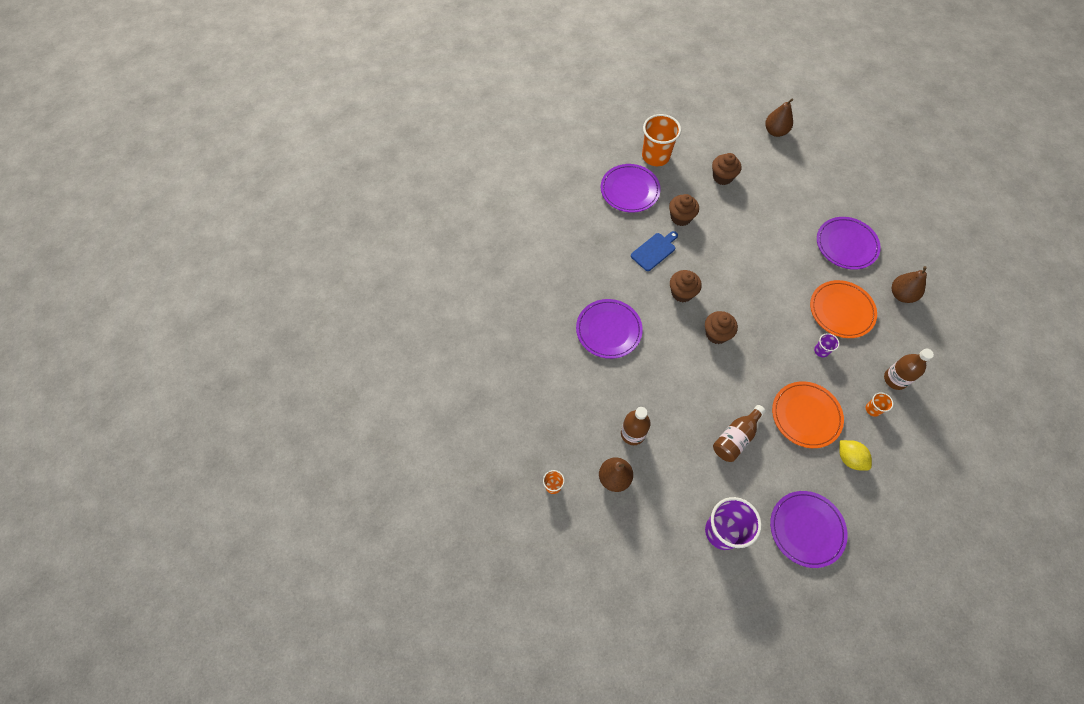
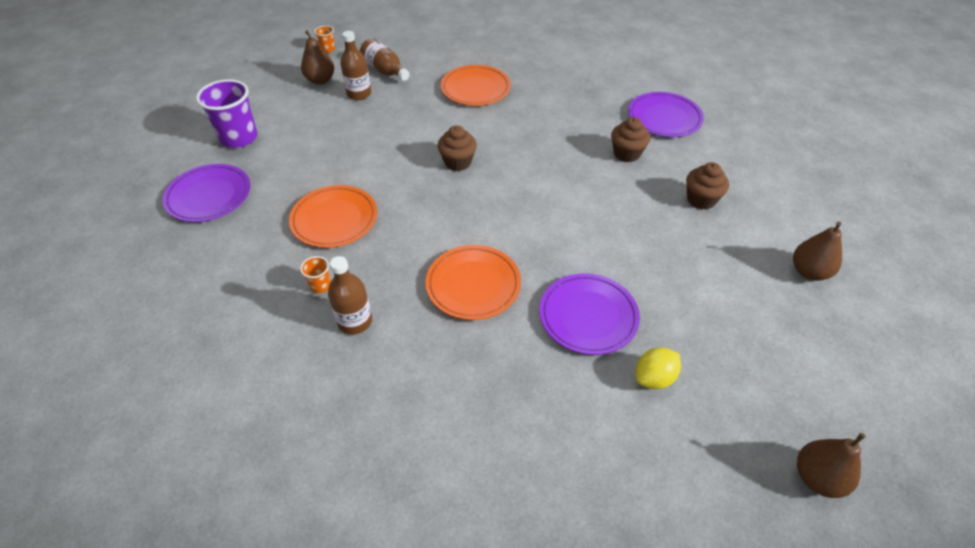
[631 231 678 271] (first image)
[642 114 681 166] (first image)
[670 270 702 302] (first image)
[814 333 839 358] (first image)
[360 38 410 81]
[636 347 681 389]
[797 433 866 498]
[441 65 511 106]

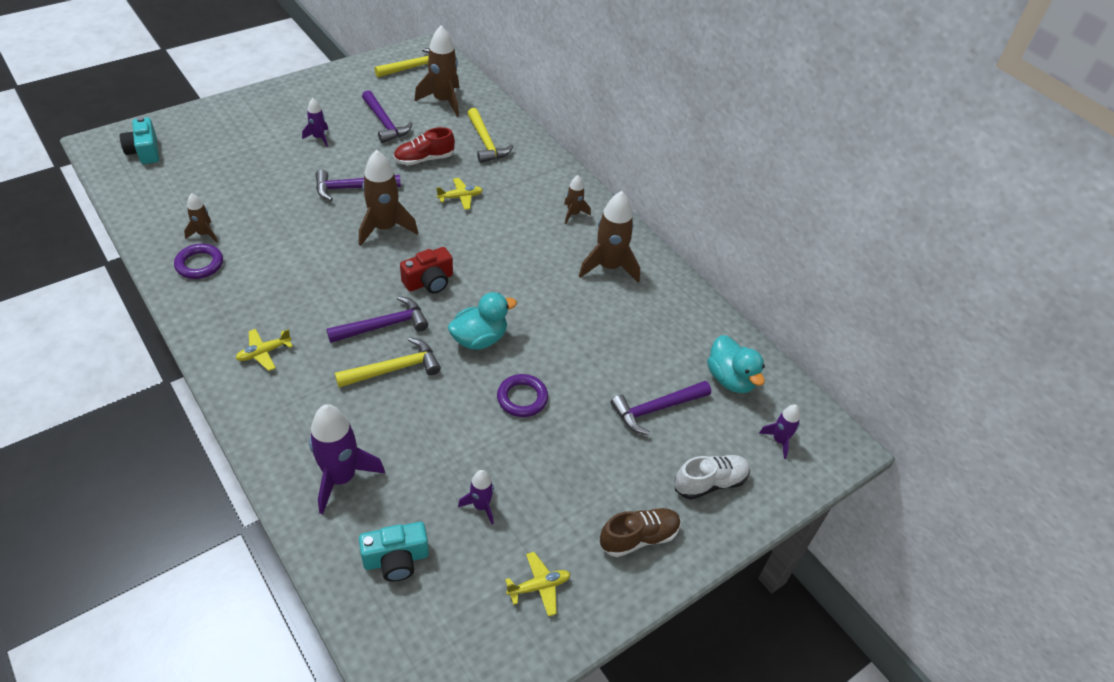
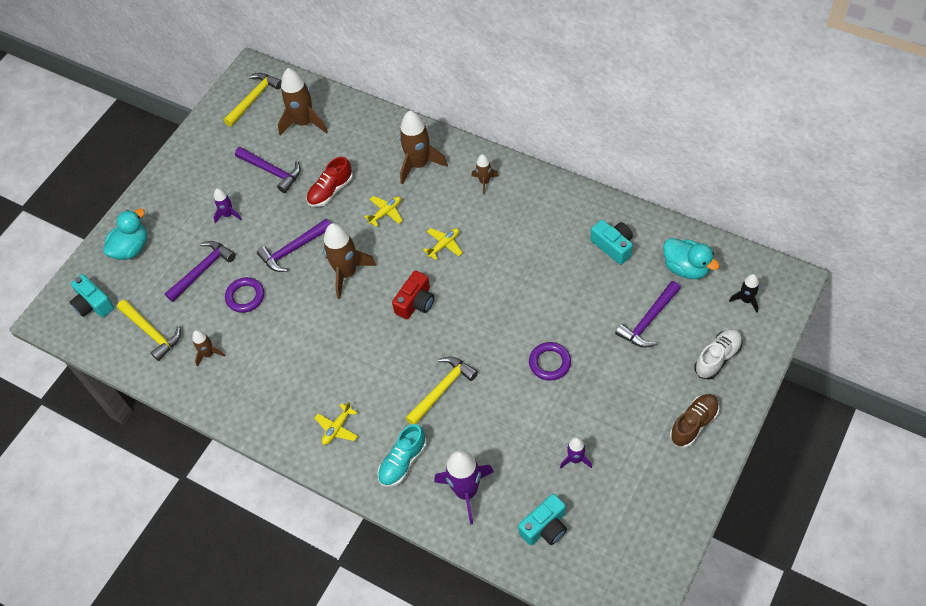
[378 424 427 487]
[591 220 633 265]
[225 277 264 313]
[165 241 236 302]
[103 209 147 260]
[117 299 181 361]
[423 228 463 260]
[399 111 448 185]
[729 274 759 313]

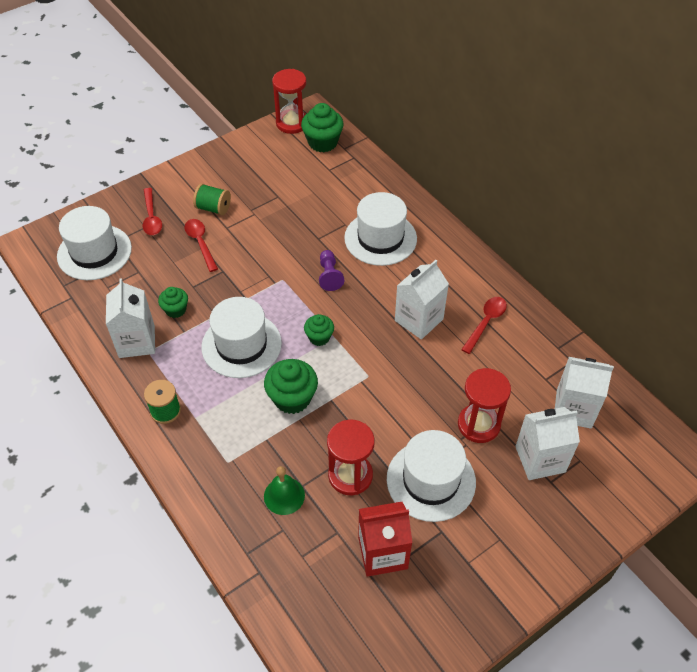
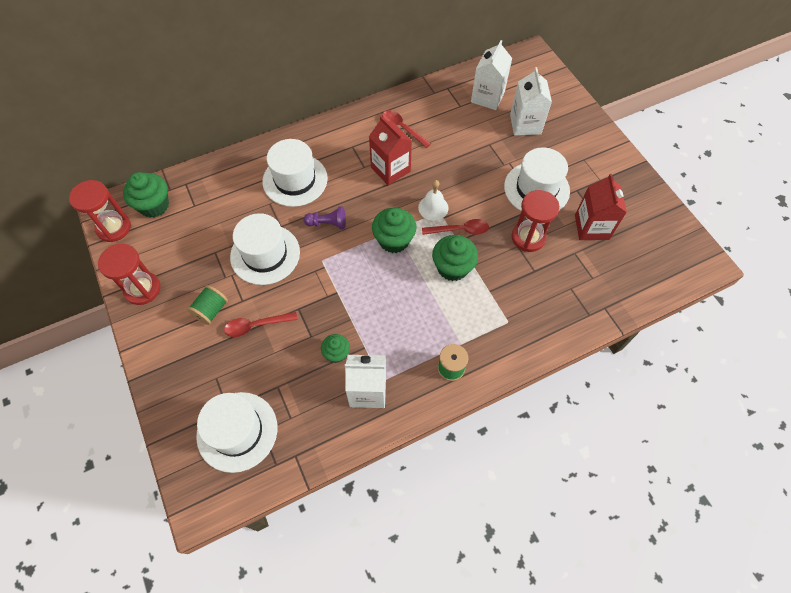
[264 466 305 515] (first image)
[418 180 449 221]
[422 219 489 235]
[230 213 300 285]
[98 244 161 305]
[369 116 412 185]
[372 208 417 253]

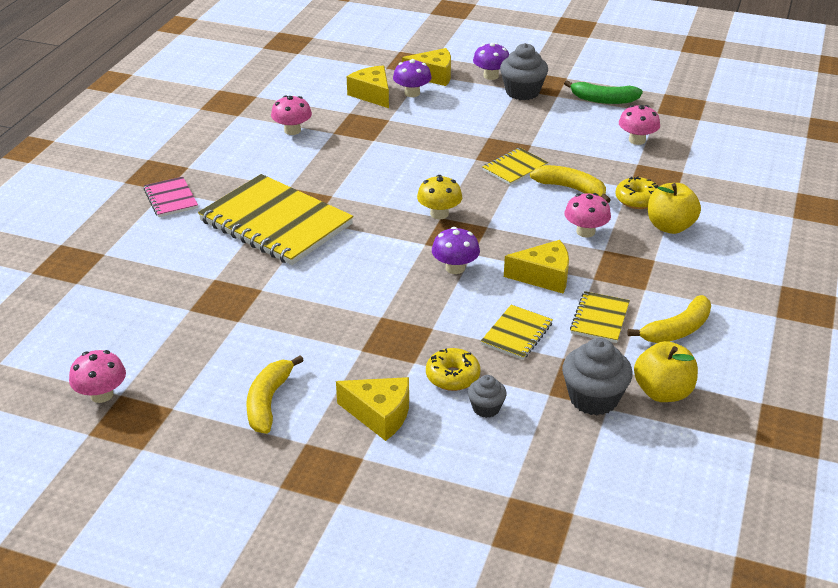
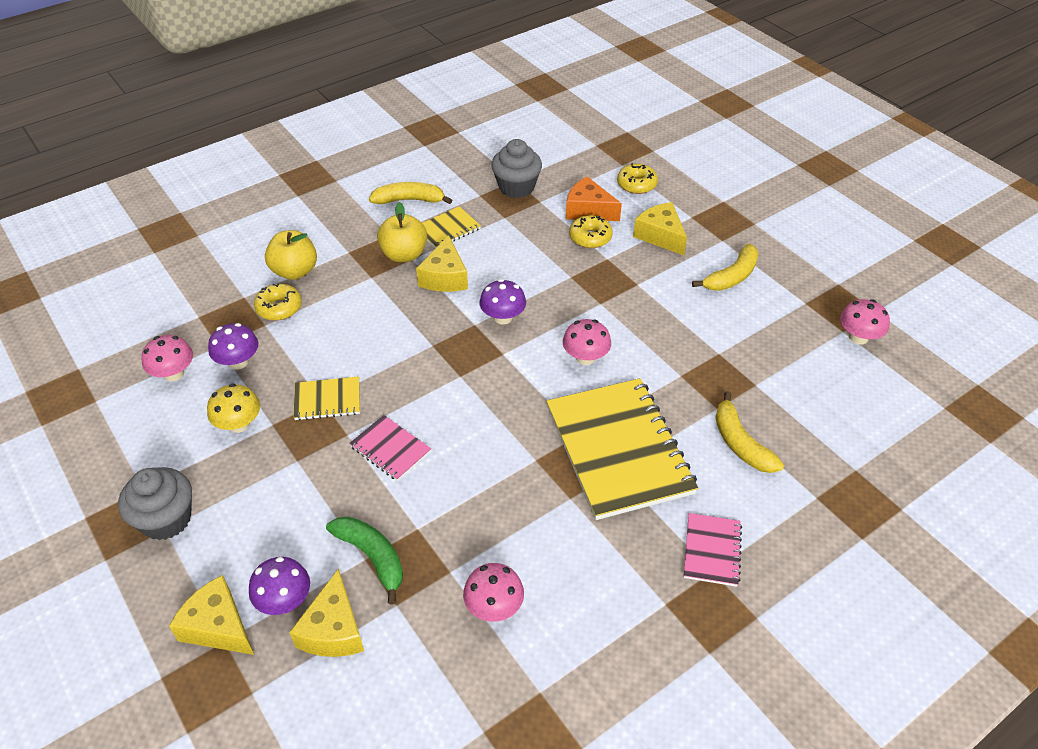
[481 305 553 360] (first image)
[349 415 431 481]
[617 163 658 194]
[207 383 260 433]
[208 323 258 370]
[715 391 784 473]
[326 516 403 605]
[563 319 611 365]
[377 202 427 262]
[566 176 622 221]
[416 236 468 292]

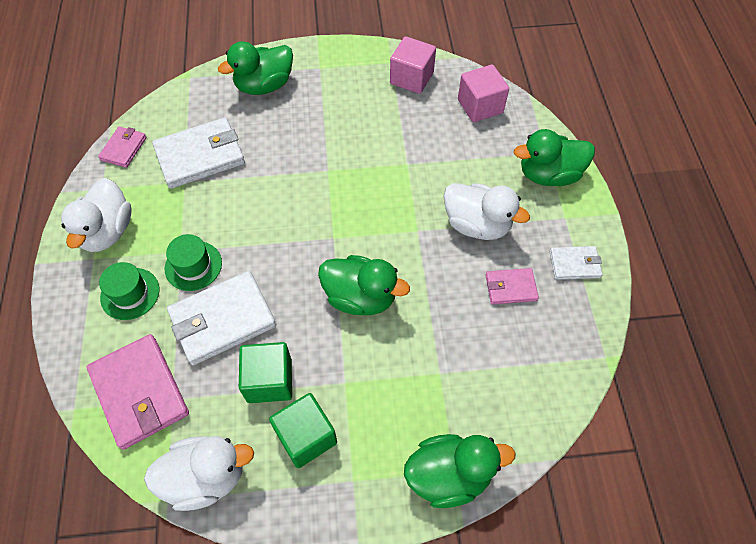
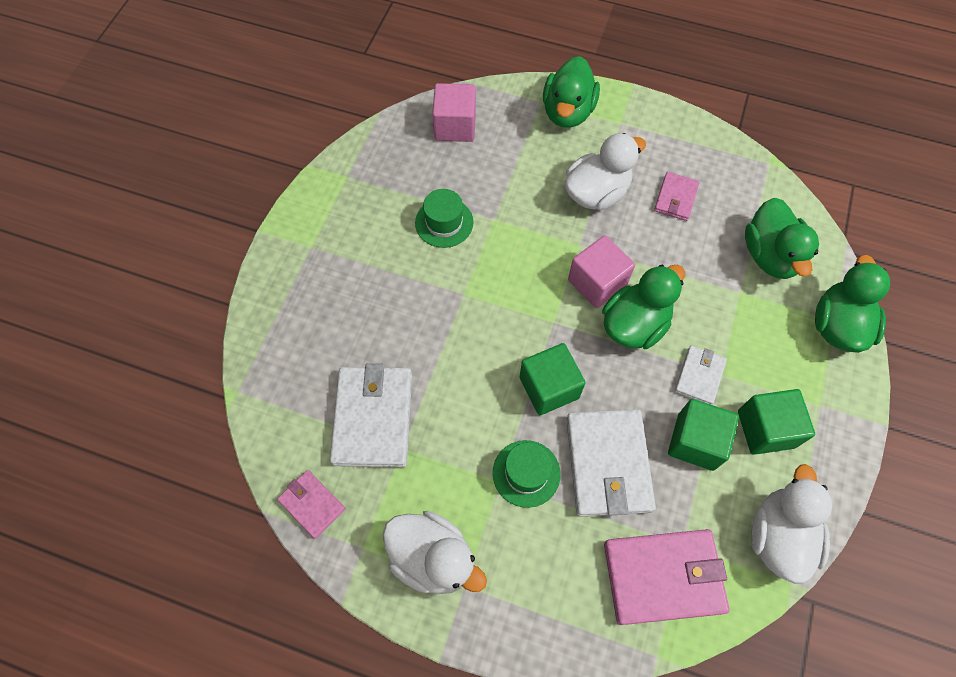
[520 343 586 415]
[415 189 473 248]
[745 198 819 279]
[568 235 635 308]
[675 346 727 405]

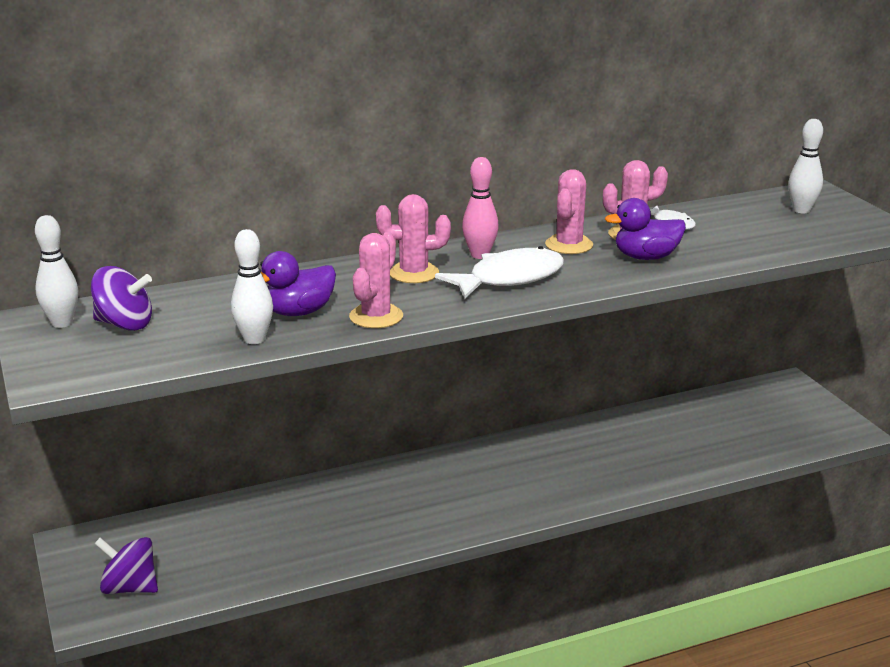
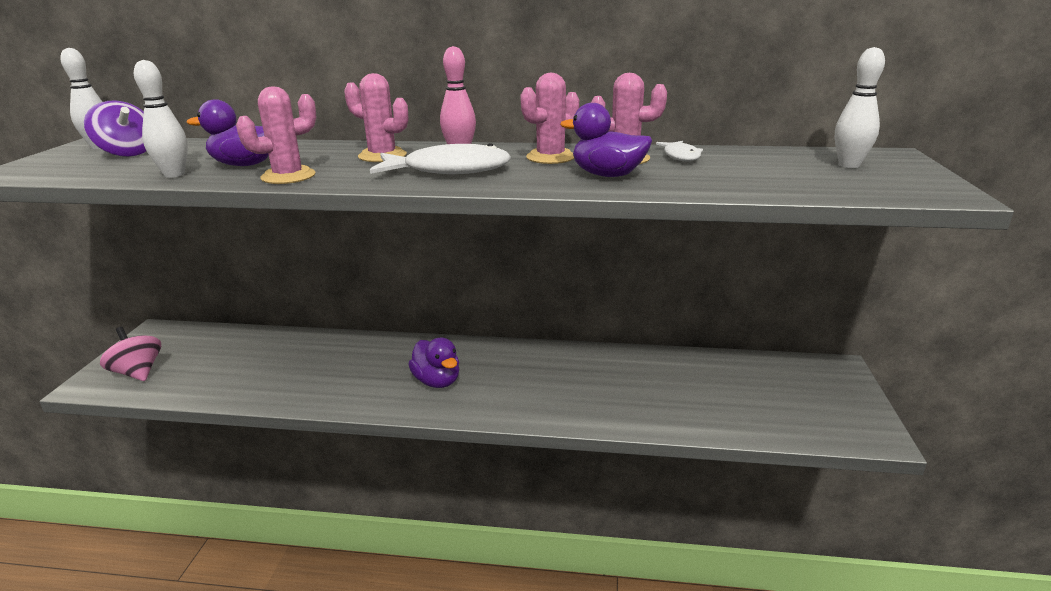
[408 338 459 388]
[100 327 161 381]

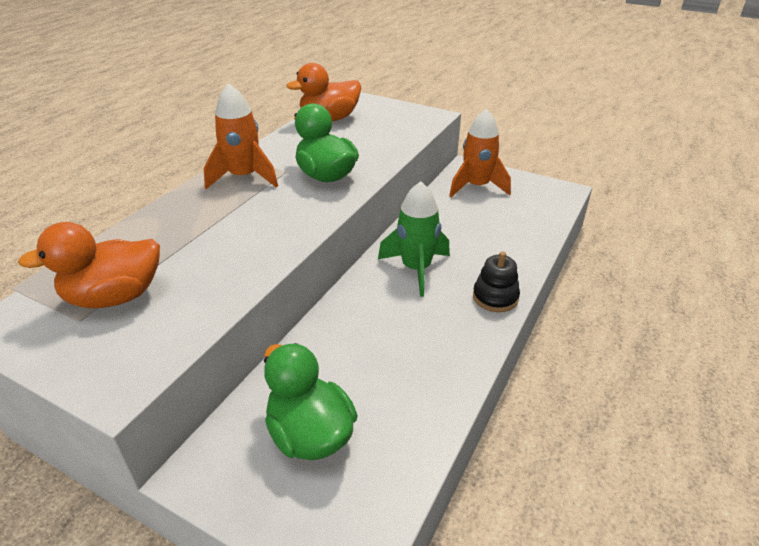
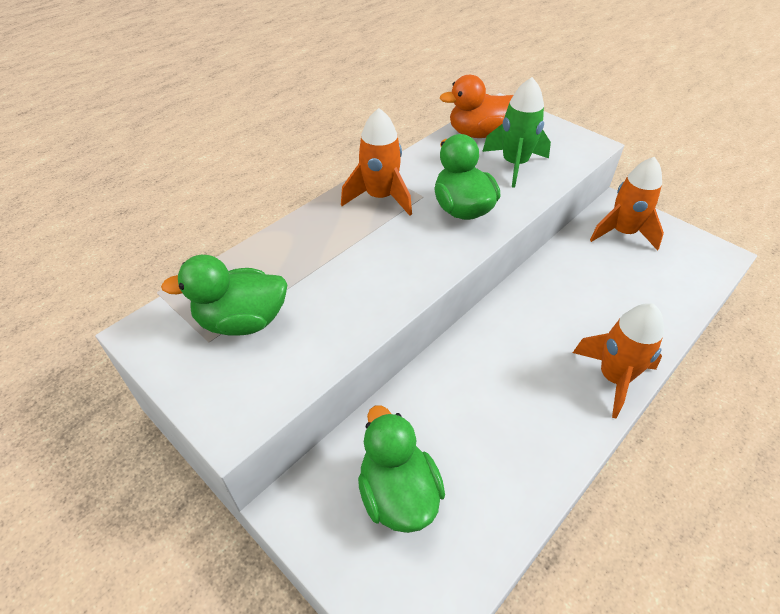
[482 77 551 188]
[573 303 664 418]
[161 255 288 336]

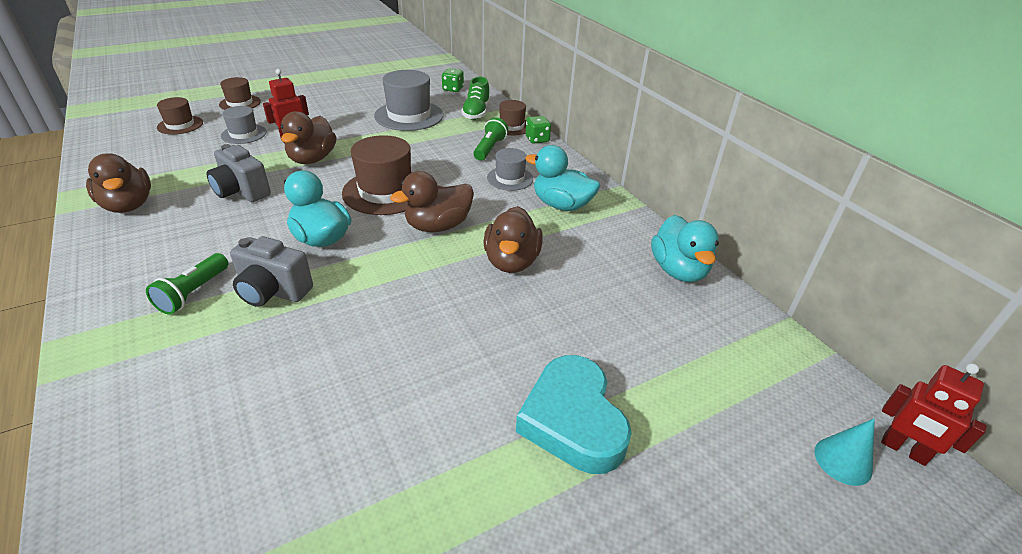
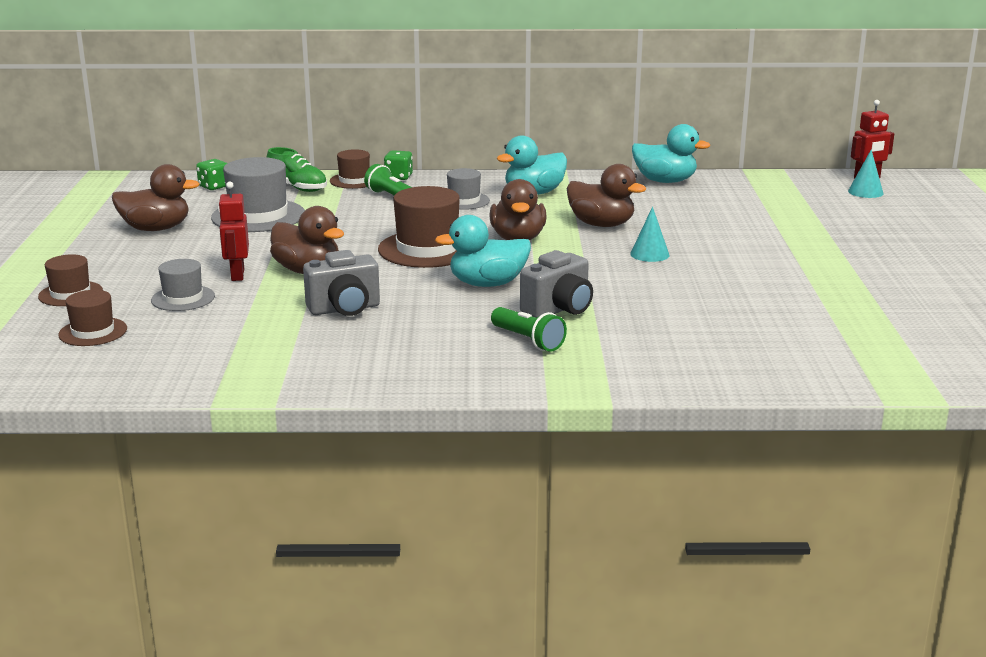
[516 355 632 474] (first image)
[630 207 669 262]
[112 164 200 231]

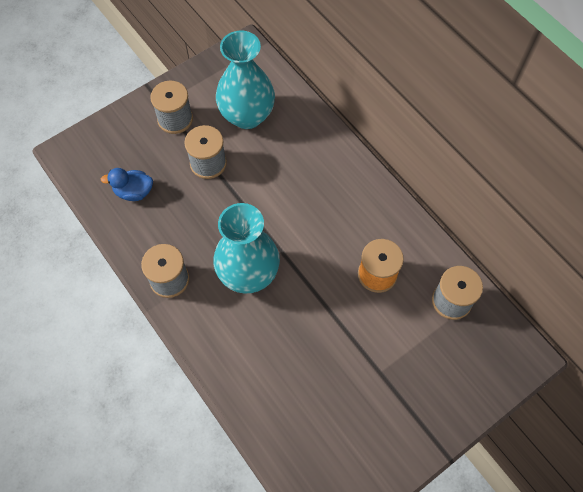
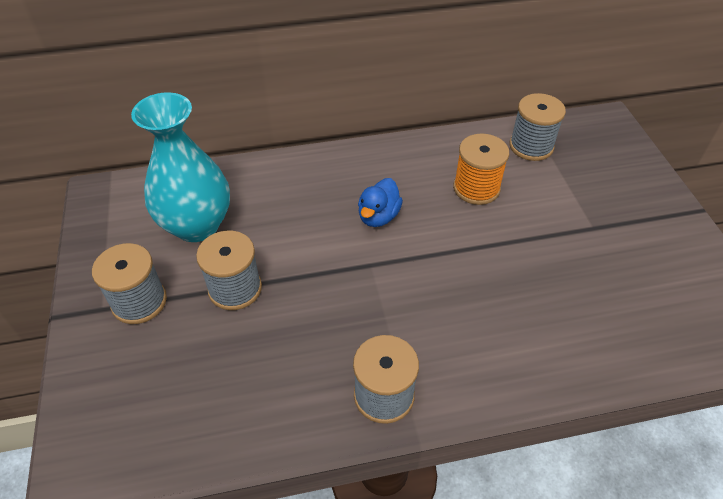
[213 203 280 294] (first image)
[358 178 403 227]

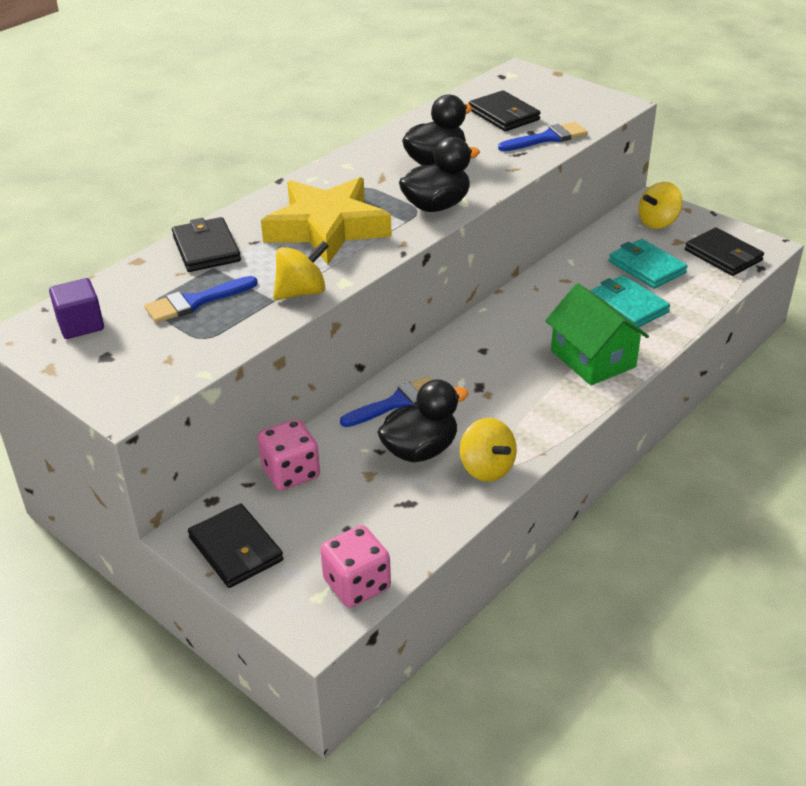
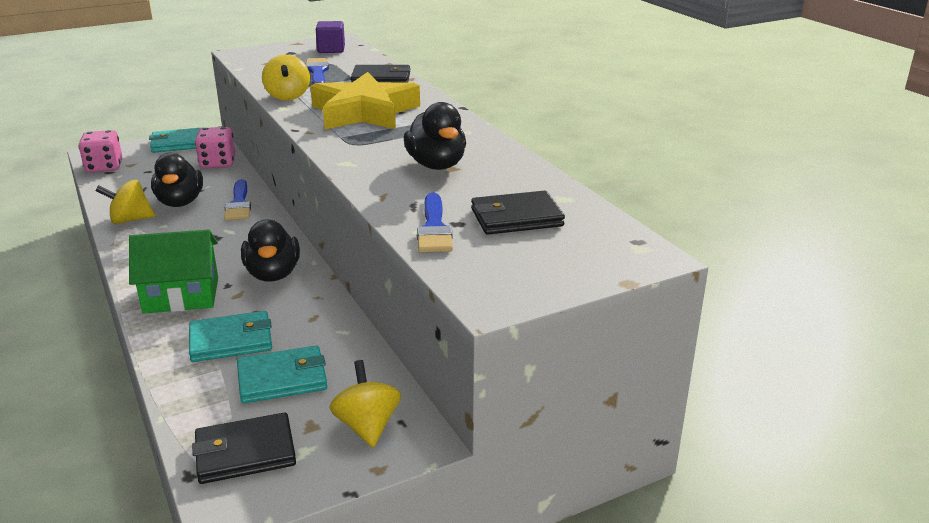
[241 220 300 281]
[149 127 203 153]

